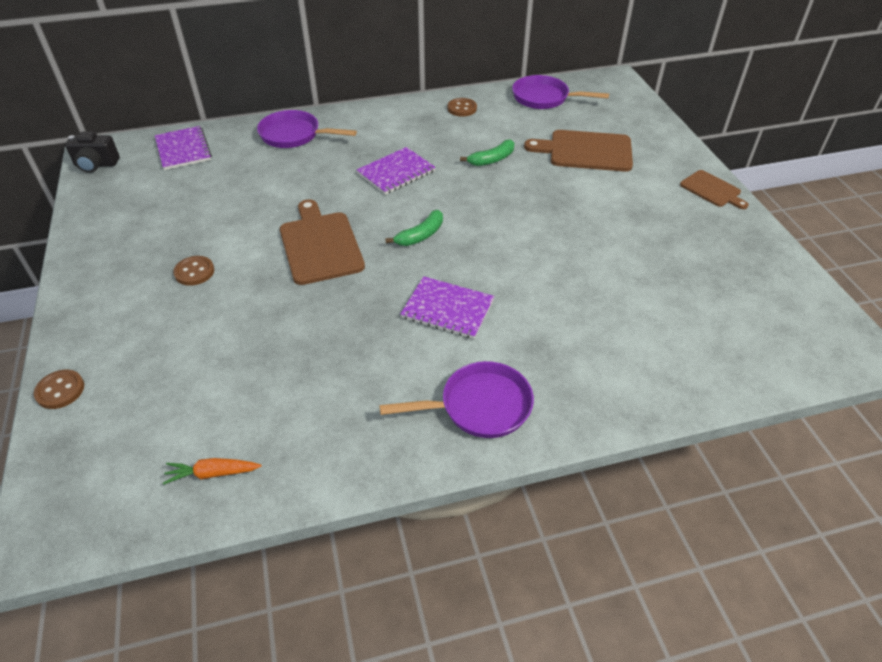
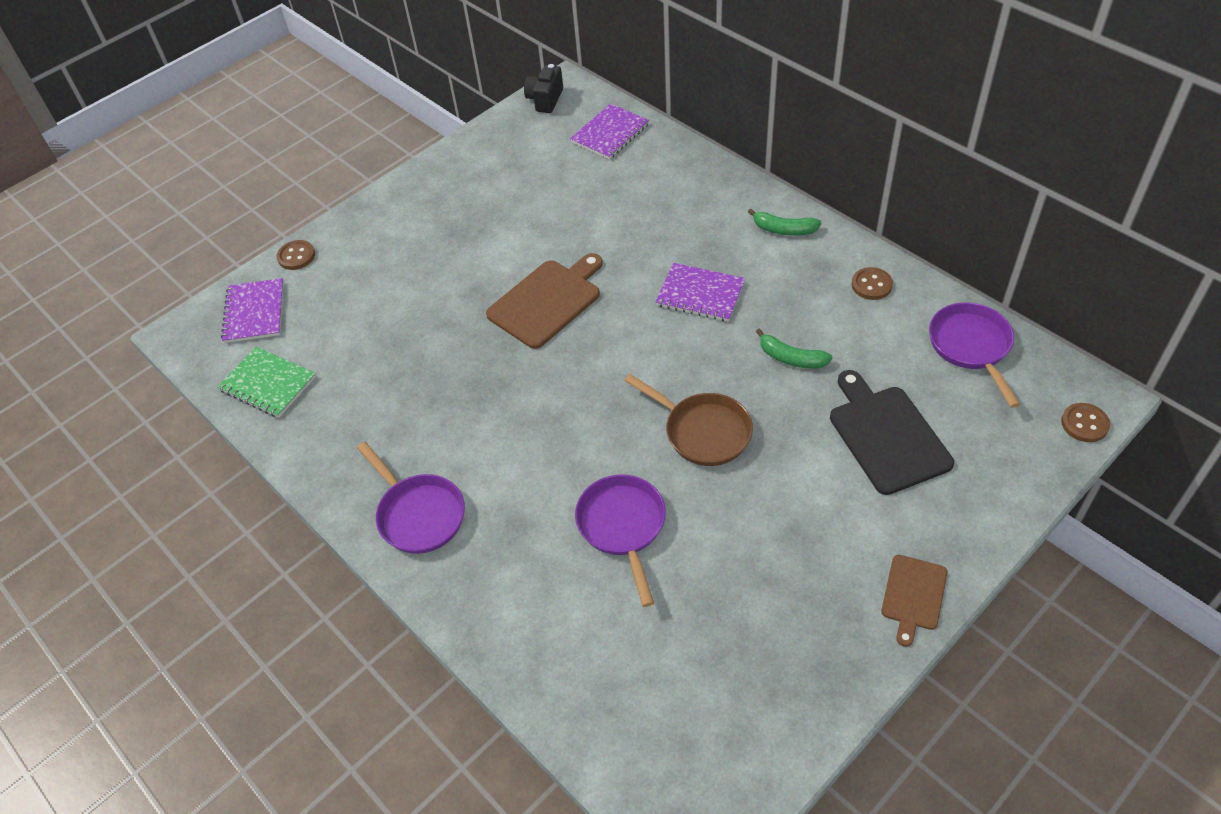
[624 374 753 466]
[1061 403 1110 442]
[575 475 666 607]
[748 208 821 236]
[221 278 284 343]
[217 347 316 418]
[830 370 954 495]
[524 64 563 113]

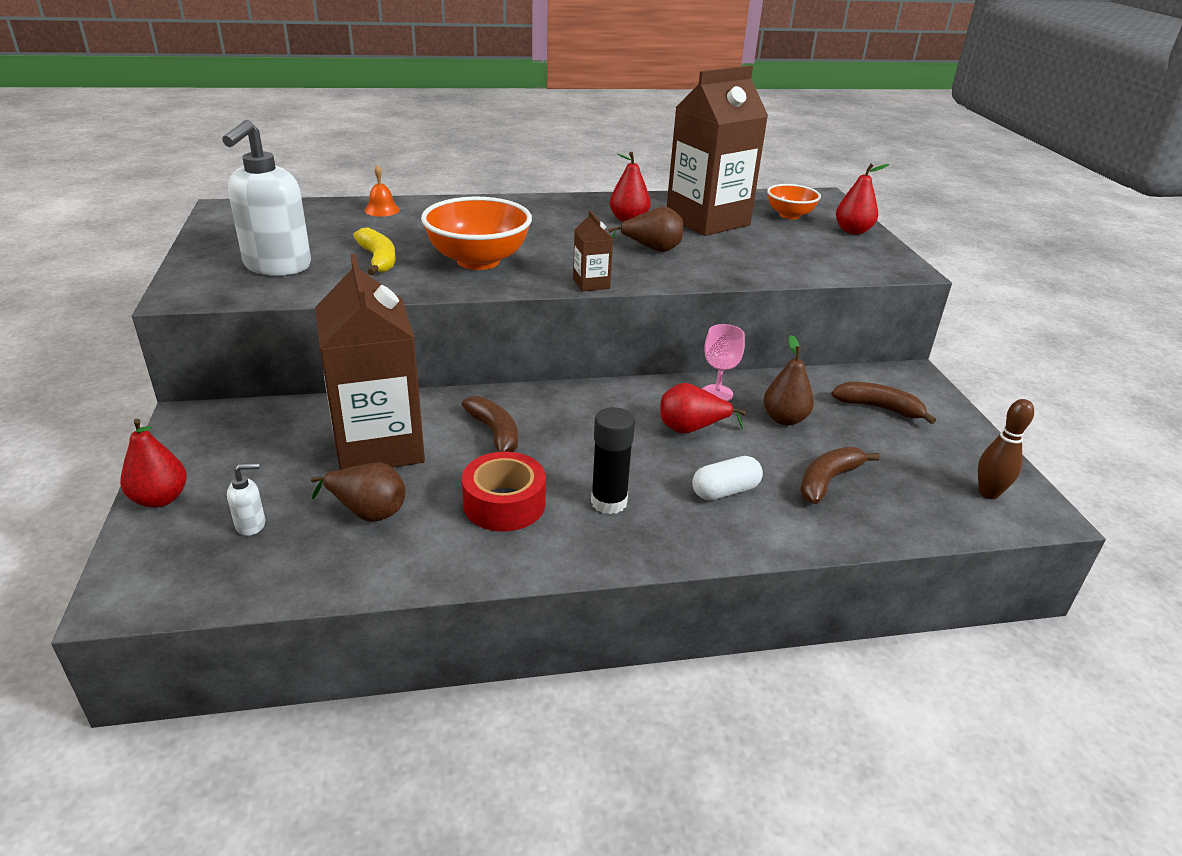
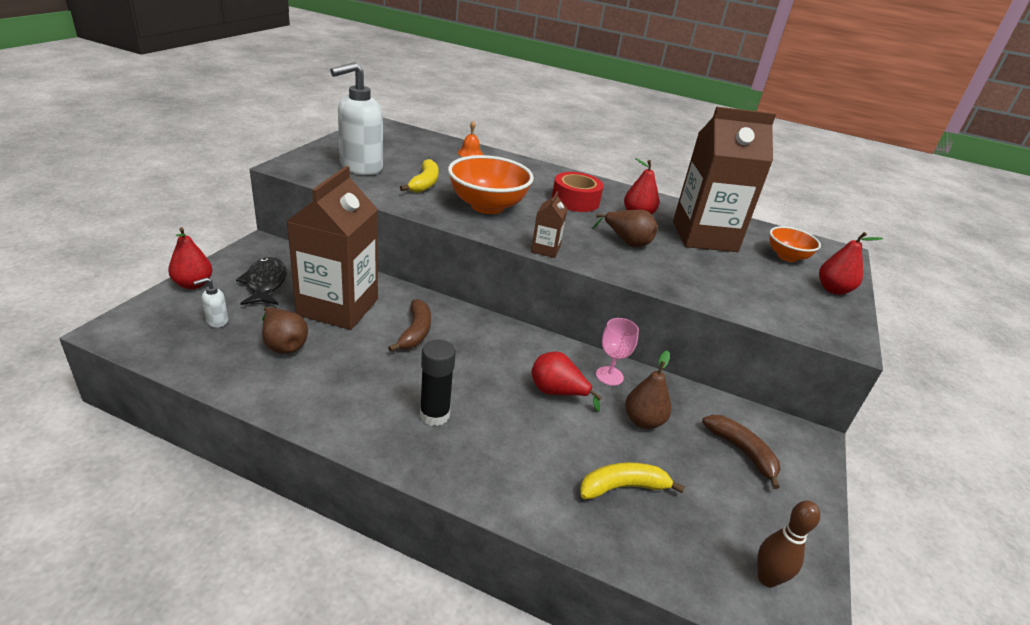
[692 456 763 500] (first image)
[236 257 287 305]
[552 172 604 212]
[580 462 685 499]
[194 278 228 328]

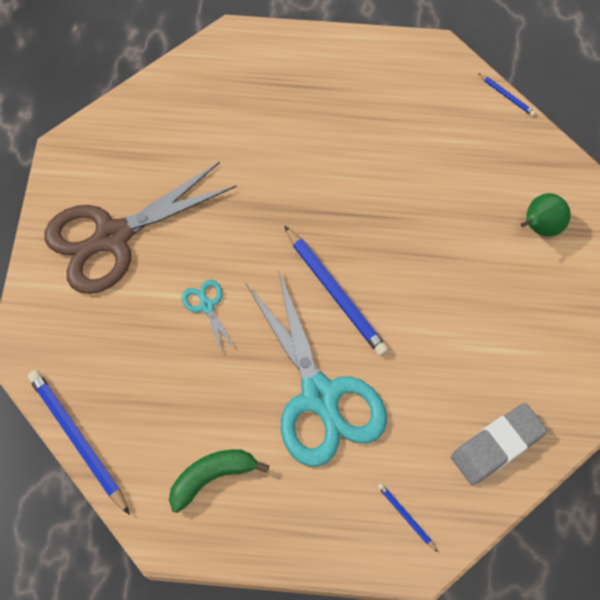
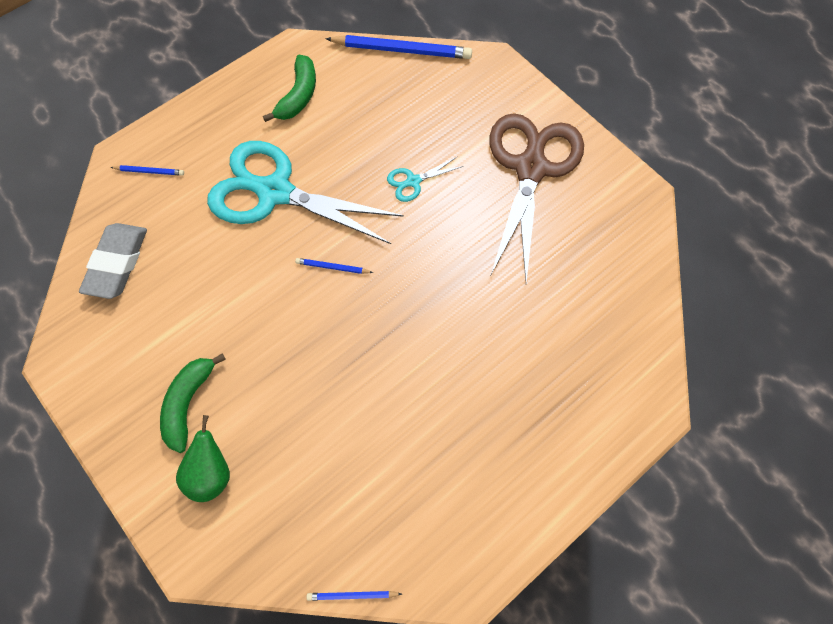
[160 353 226 453]
[387 156 464 202]
[295 258 373 274]

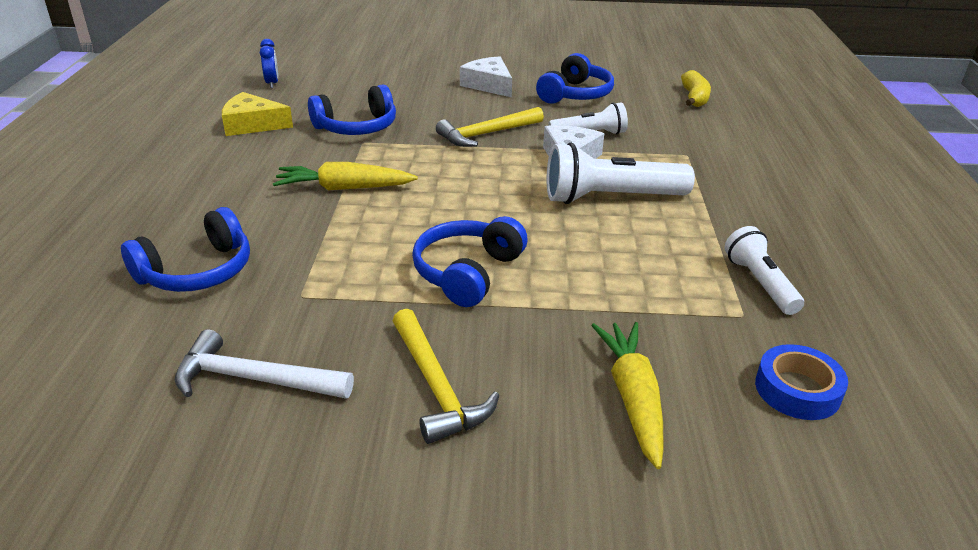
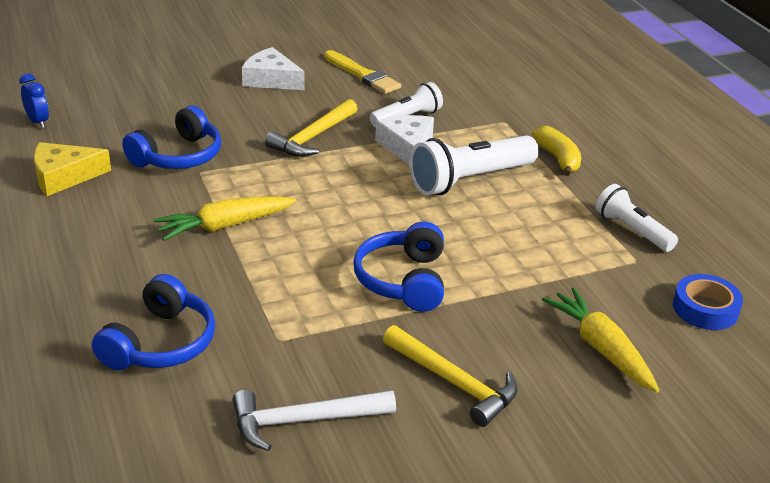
[532 126 581 176]
[324 50 401 94]

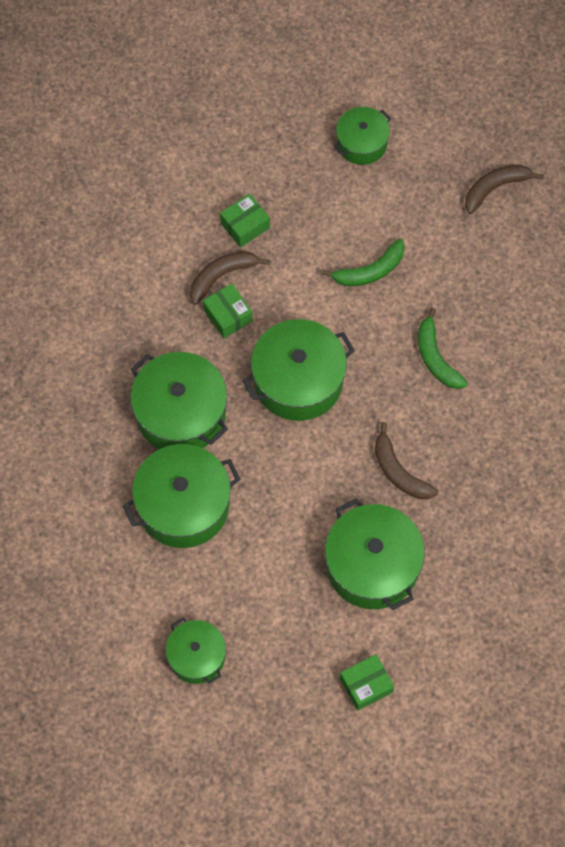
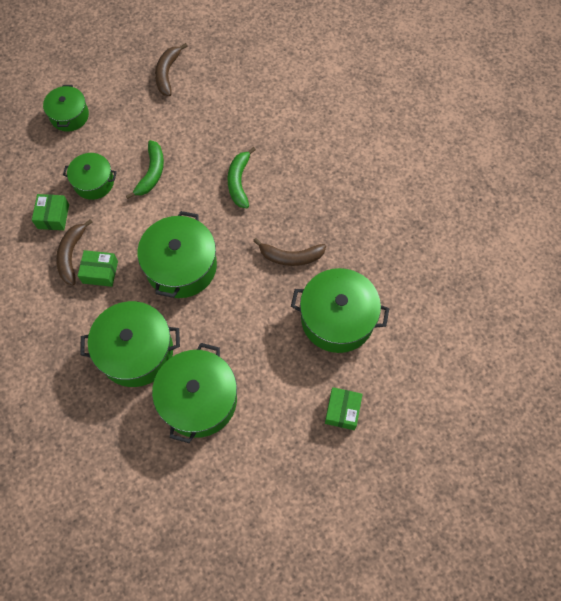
[63 153 117 200]
[325 387 363 430]
[228 147 256 208]

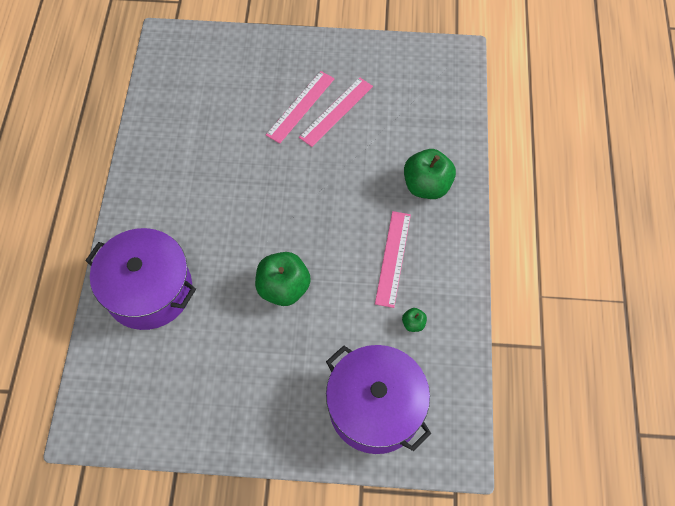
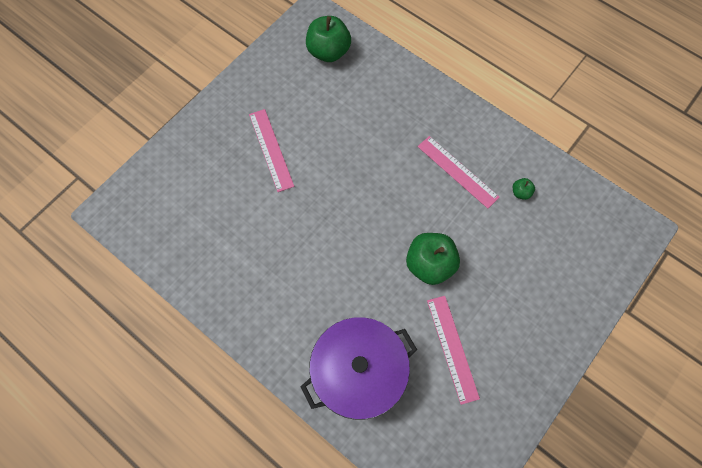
[326 345 431 454] (first image)
[427 296 480 405]
[306 16 351 62]

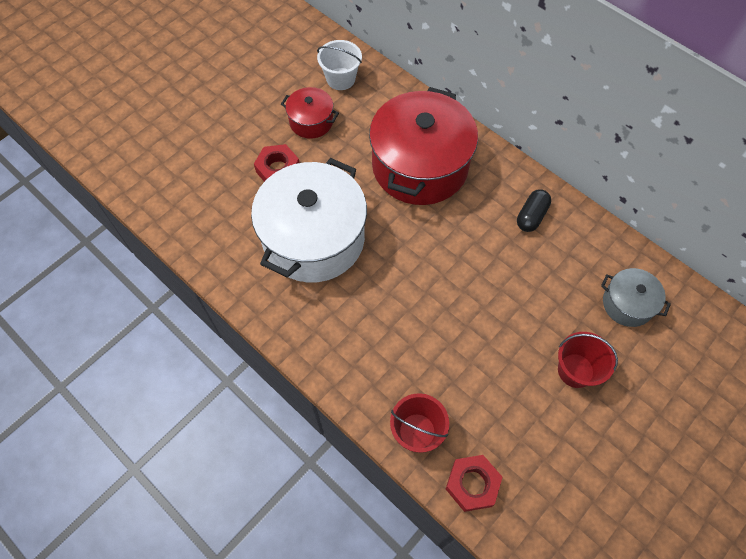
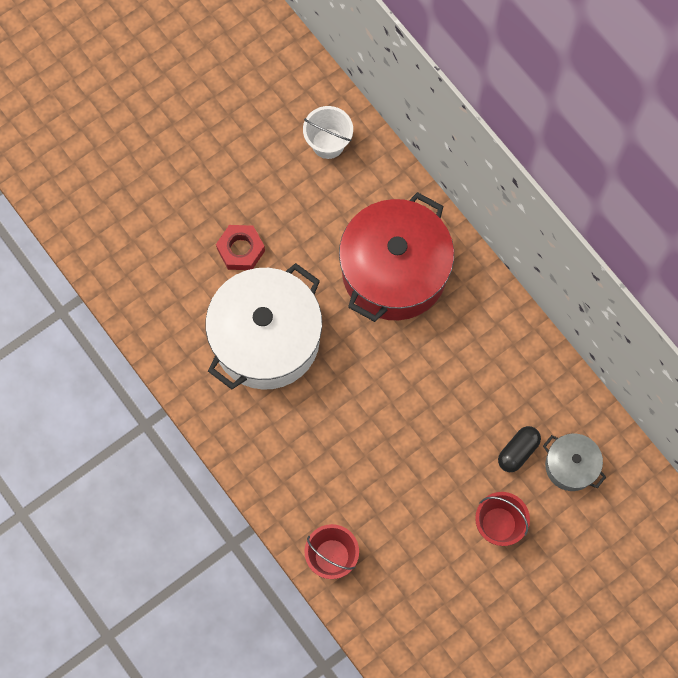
[281 87 339 139] (first image)
[446 455 502 512] (first image)
[498 426 541 472]

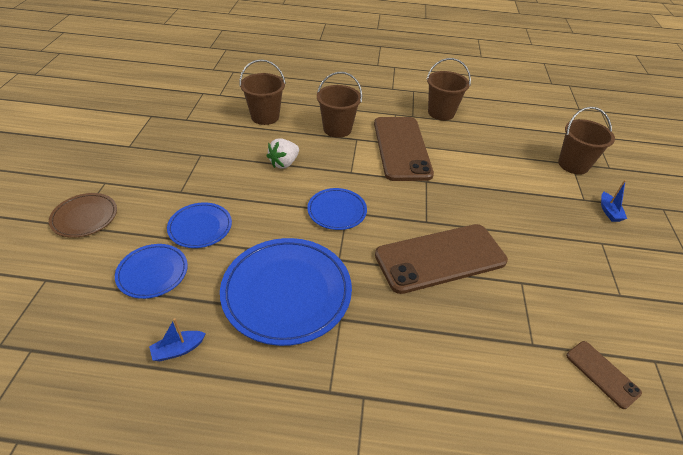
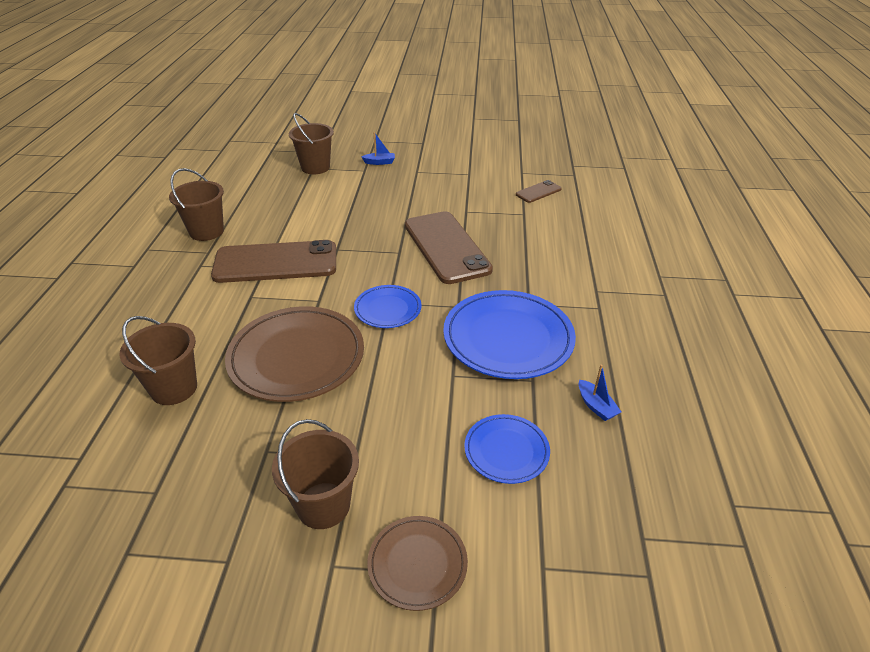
[167 202 232 248] (first image)
[272 419 359 529]
[225 306 364 402]

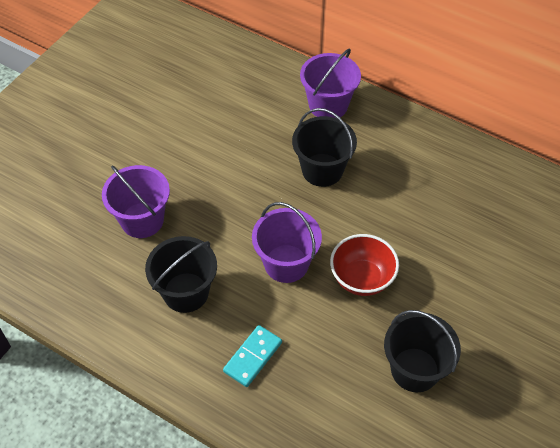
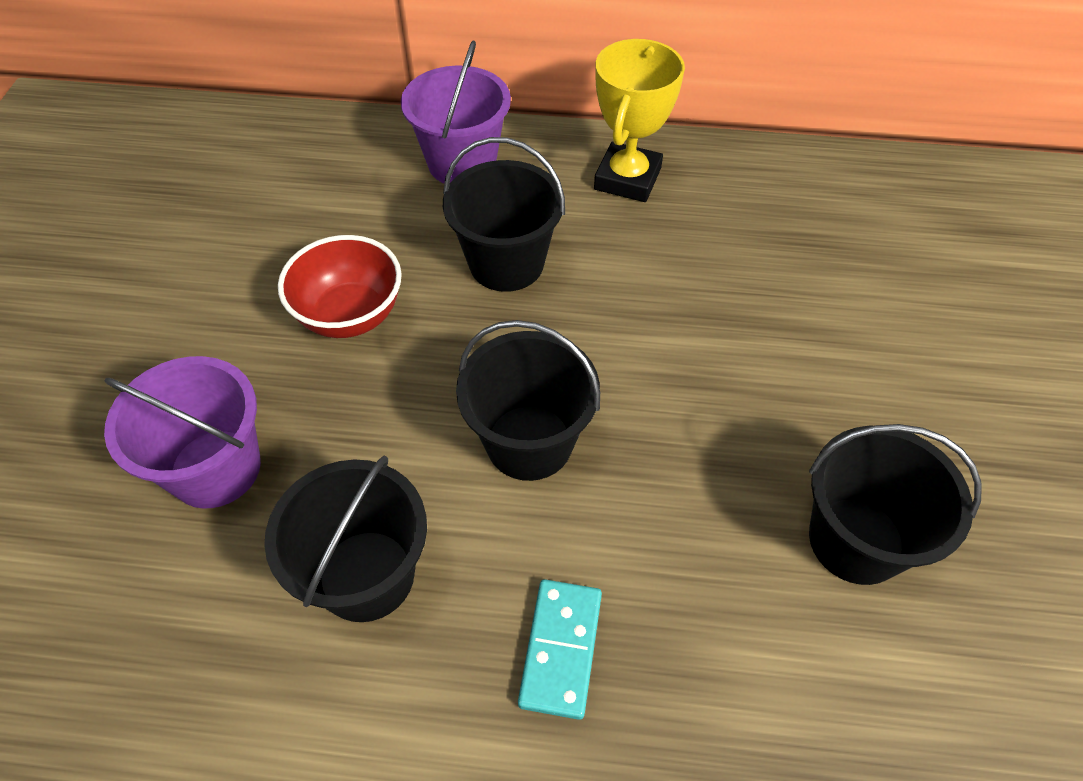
[594 39 685 202]
[278 235 402 338]
[456 320 600 481]

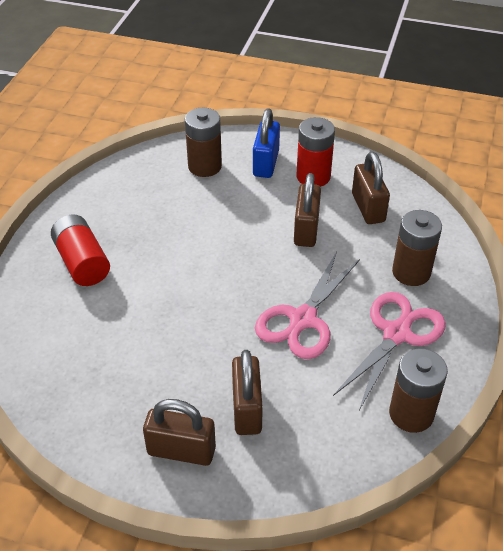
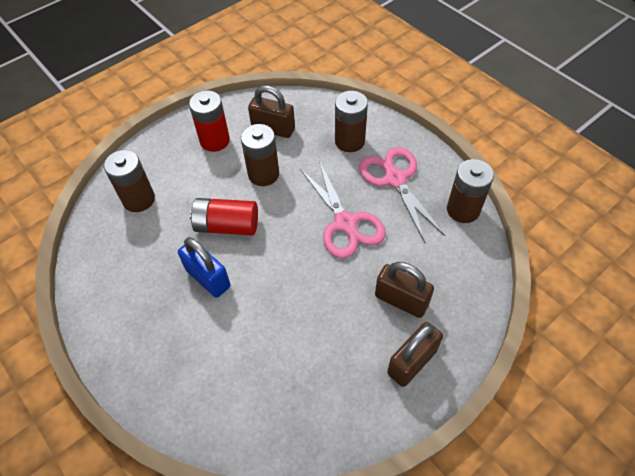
[190 198 258 235]
[178 237 231 298]
[241 124 279 186]

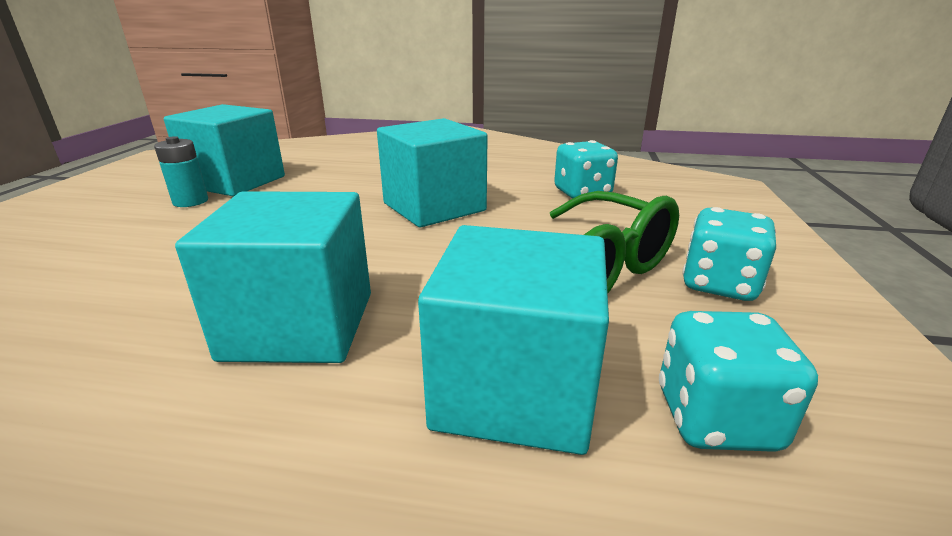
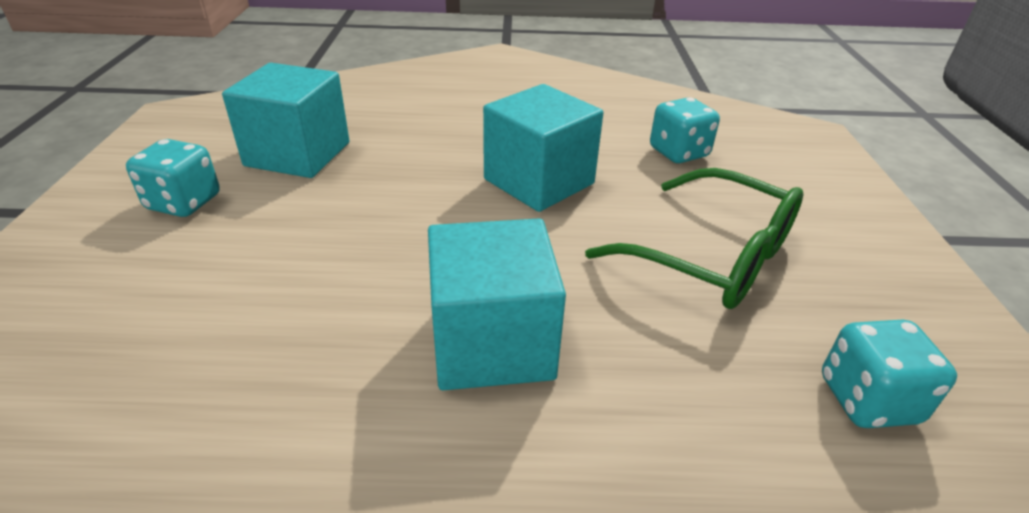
[154 136 208 207] (first image)
[418 225 609 455] (first image)
[126 139 220 217]

